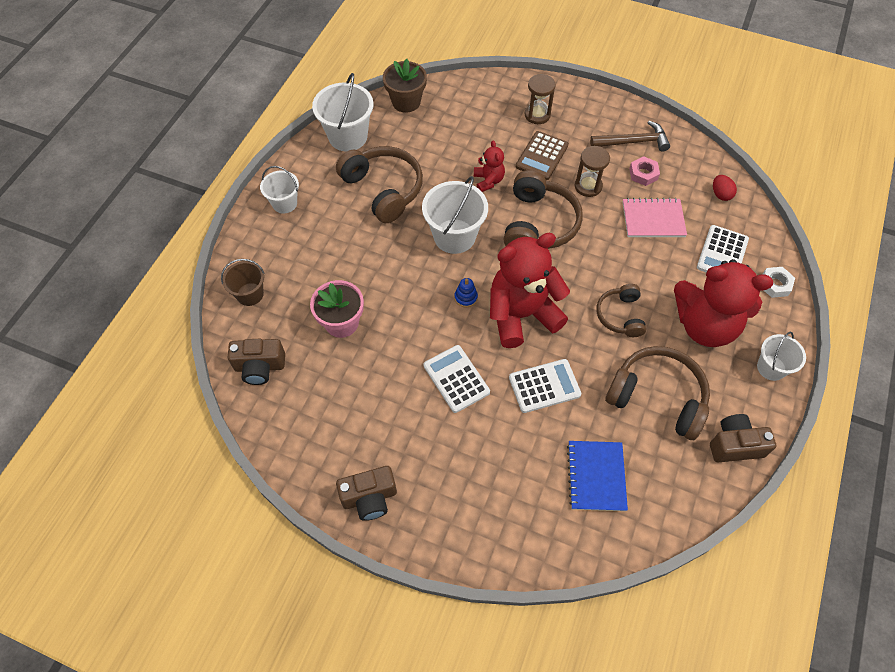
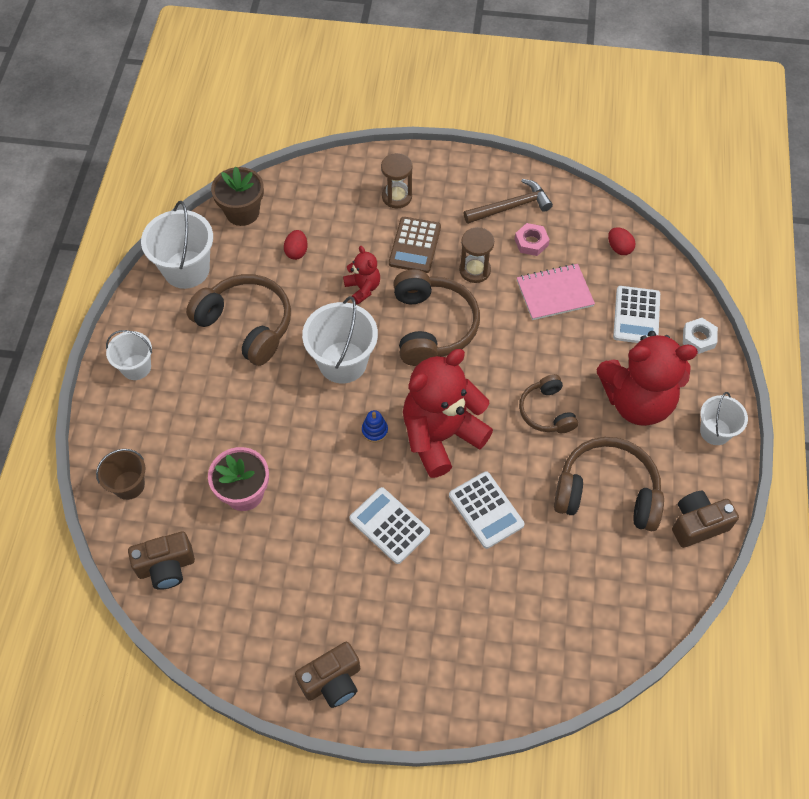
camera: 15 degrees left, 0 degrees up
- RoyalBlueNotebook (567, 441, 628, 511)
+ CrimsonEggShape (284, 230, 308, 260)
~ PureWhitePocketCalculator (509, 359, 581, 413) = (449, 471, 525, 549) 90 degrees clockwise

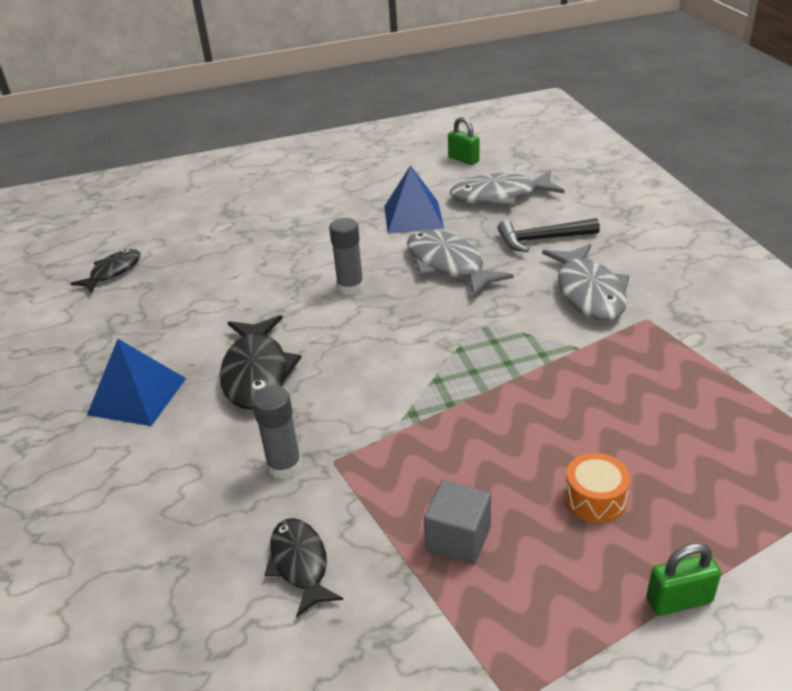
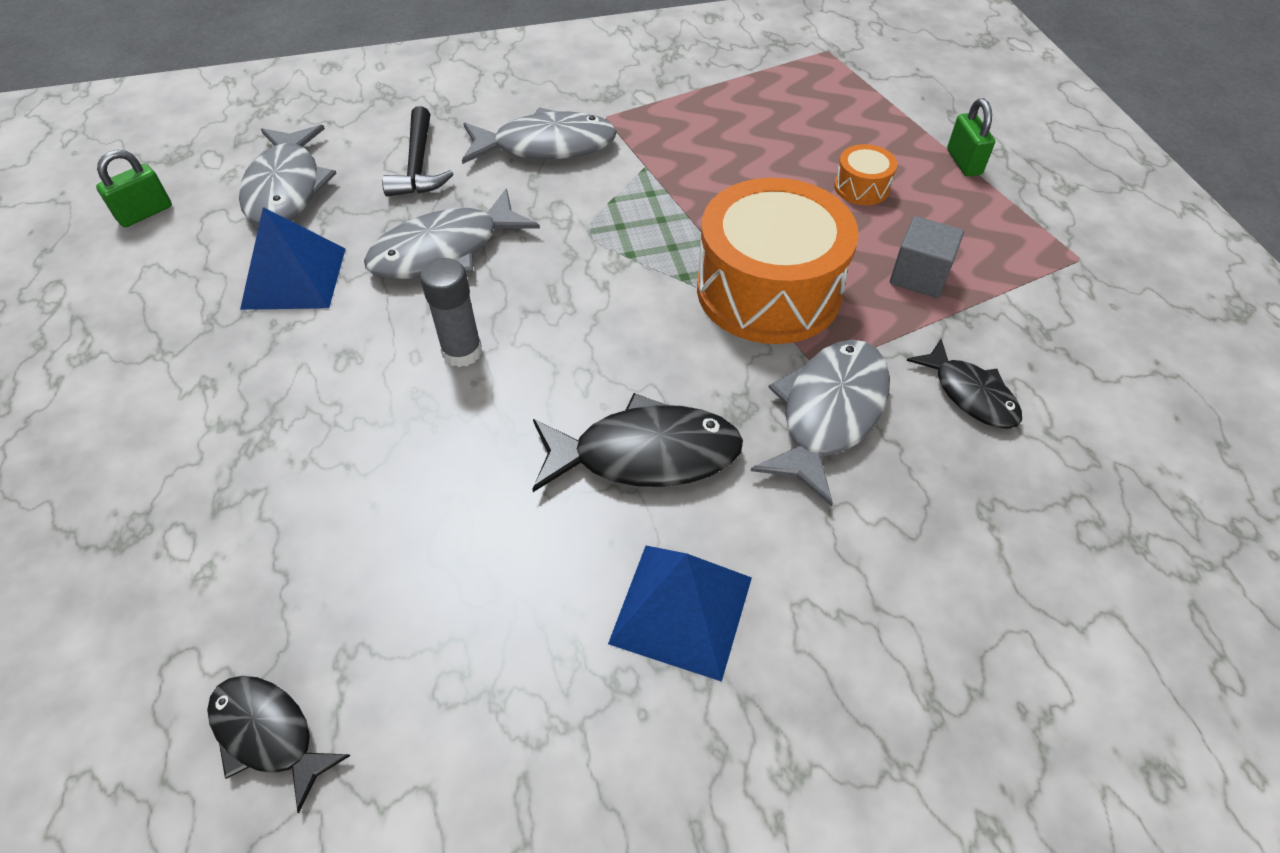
camera: 90 degrees left, 15 degrees up
+ OrangeColouredSnareDrum (697, 178, 859, 344)
~ GreyGlue (252, 386, 302, 479) to GreyToyFish (751, 339, 890, 507)
~ BlackToyFish (265, 518, 343, 618) = (906, 338, 1022, 429) 105 degrees counterclockwise

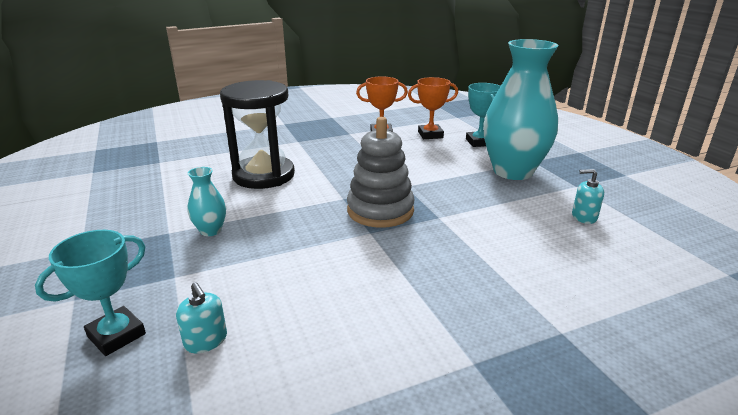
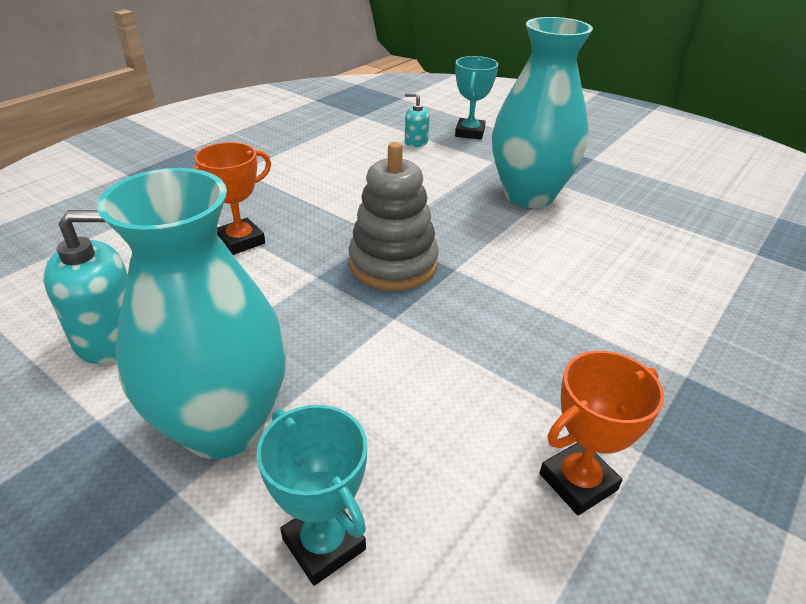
camera: 150 degrees right, 10 degrees up
- BlackSandglass (220, 80, 295, 189)
~ OrangeColouredTrophy (408, 77, 458, 139) to (192, 142, 271, 255)
~ TurquoiseVase (187, 167, 226, 236) = (492, 17, 593, 208) x2.35
~ TurquoisePumpBottle (572, 169, 604, 224) = (43, 210, 128, 364) x1.81

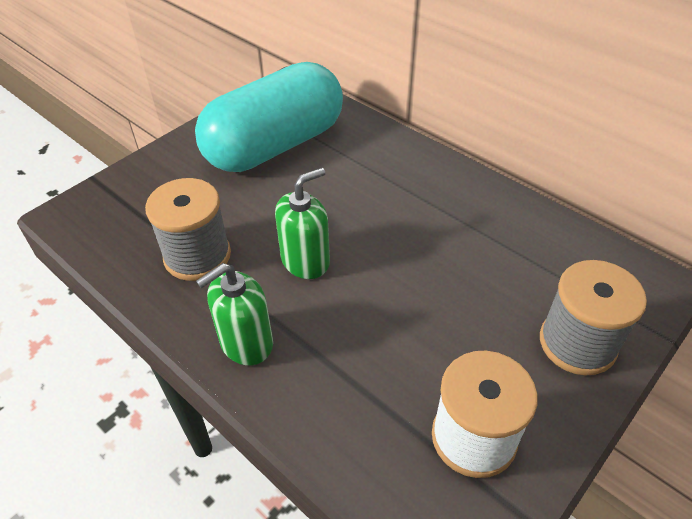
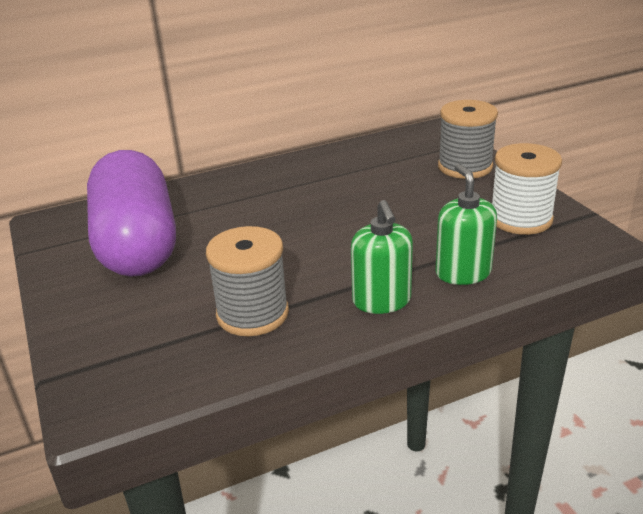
camera: 65 degrees left, 15 degrees down
~ LeafGreenPumpBottle (275, 168, 330, 279) to (435, 164, 497, 285)
~ TurquoisePill (195, 62, 343, 172) to VioletPill (87, 150, 176, 277)

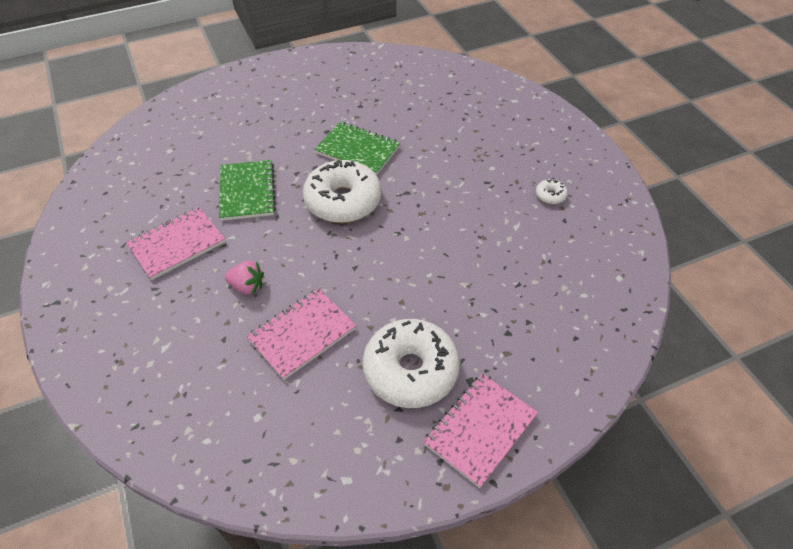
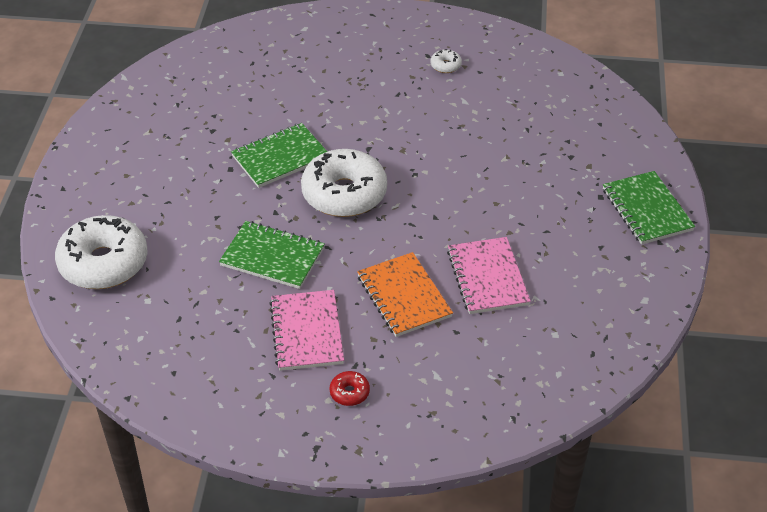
camera: 60 degrees left, 5 degrees down
+ CrimsonDonut (330, 371, 370, 406)
~ PureWhiteDonut (363, 319, 460, 408) to (55, 215, 148, 289)
~ PinkBerry (225, 261, 264, 295) to OrangeColouredNotebook (357, 252, 453, 337)
~ PinkNotebook (423, 373, 538, 488) to LeafGreenNotebook (603, 171, 695, 245)

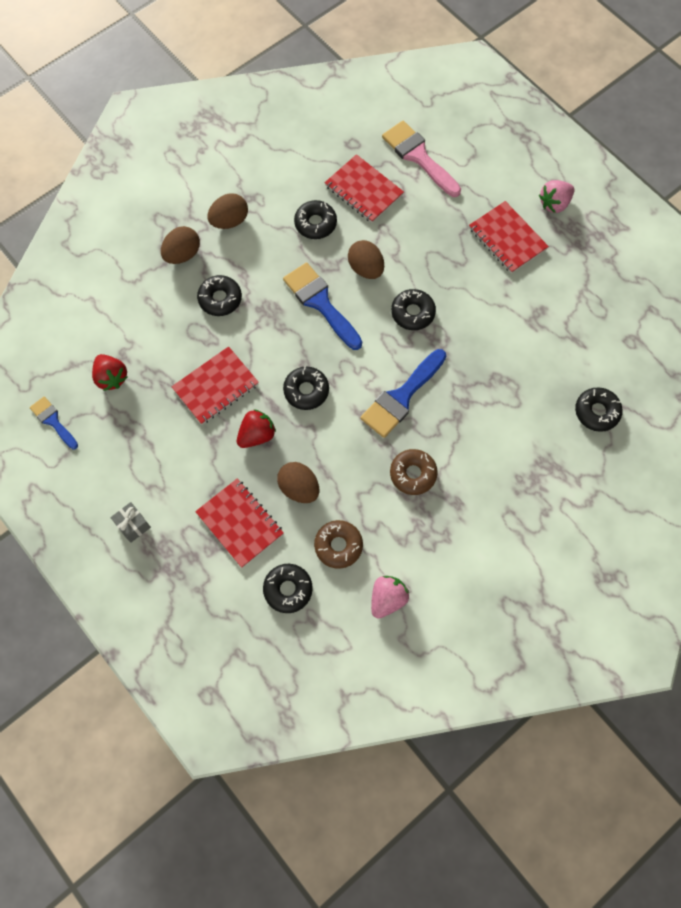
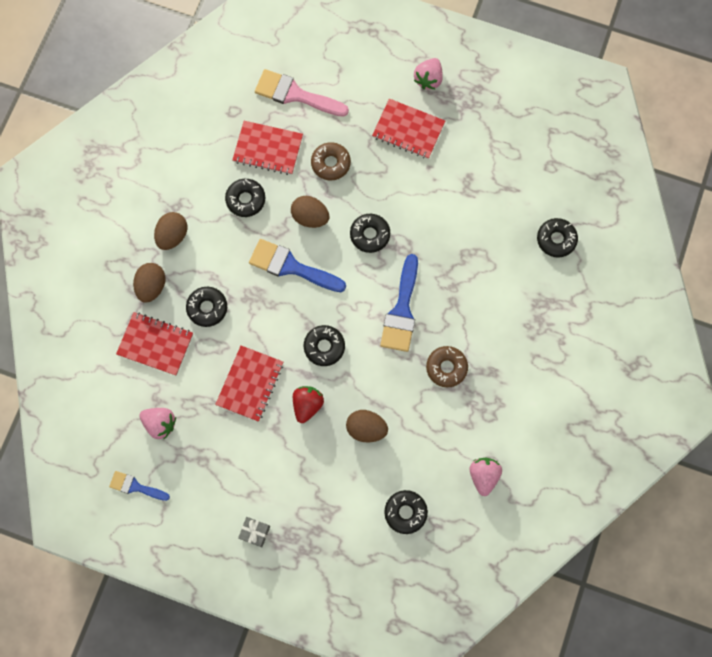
camera: 30 degrees left, 5 degrees up
~ CrimsonNotebook (195, 479, 284, 568) to (116, 312, 193, 376)
~ RussetDonut (314, 520, 363, 569) to (311, 142, 351, 181)
~ CrimsonBerry (92, 354, 128, 391) to PinkBerry (139, 408, 176, 440)

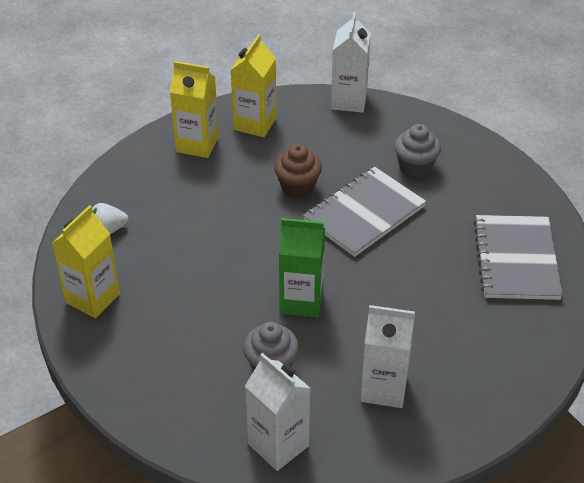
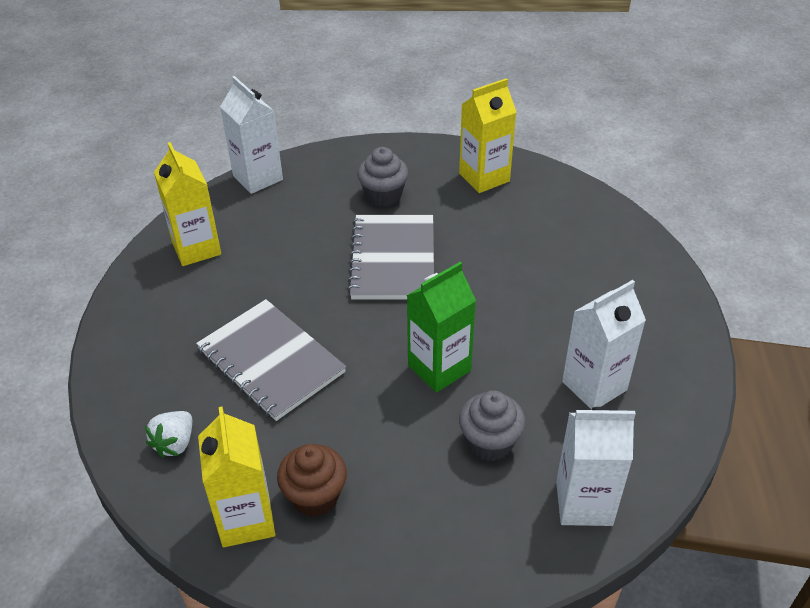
camera: 45 degrees left, 0 degrees up
~ BrightYellowJuiceCarton (170, 61, 219, 158) to (459, 78, 516, 193)
~ RussetMuffin (274, 144, 322, 199) to (277, 444, 347, 517)
~ GreyNotebook (474, 215, 563, 300) to (196, 299, 346, 421)

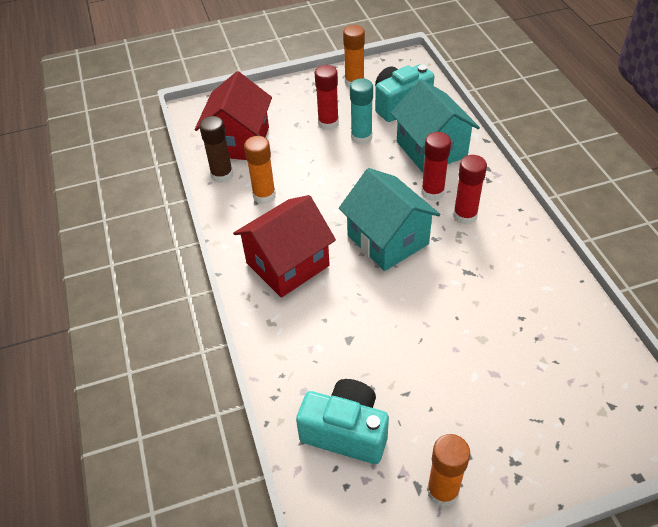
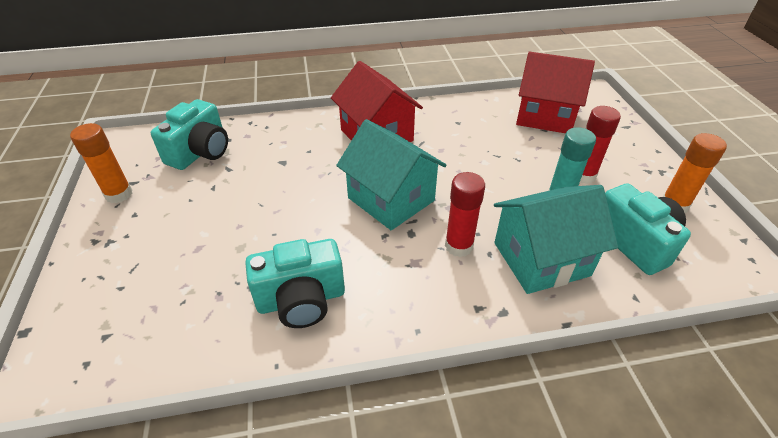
camera: 95 degrees right, 5 degrees down
- RussetGlue (199, 116, 233, 183)
- OrangeColouredGlue (244, 136, 276, 204)
- CrimsonGlue (453, 155, 487, 225)
+ TurquoiseCompactCamera (245, 239, 345, 328)
~ TurquoiseToyHouse (339, 168, 440, 271) = (336, 119, 446, 230) 75 degrees clockwise

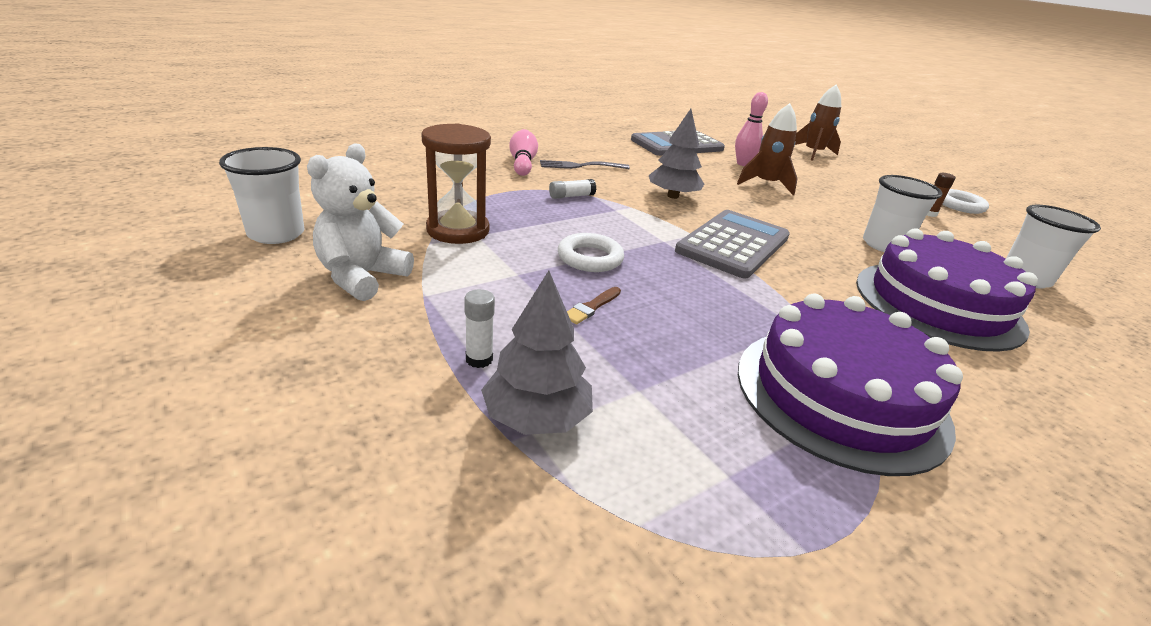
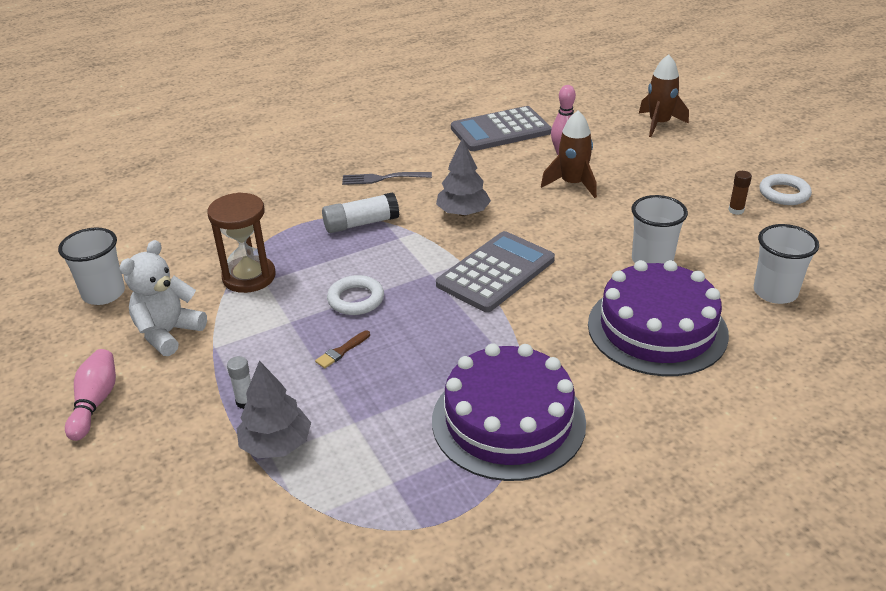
camera: 10 degrees right, 5 degrees up
~ PinkTenpin (509, 129, 538, 176) to (65, 349, 116, 441)
~ PureWhiteGlue (549, 179, 596, 199) = (322, 192, 399, 233) x1.72

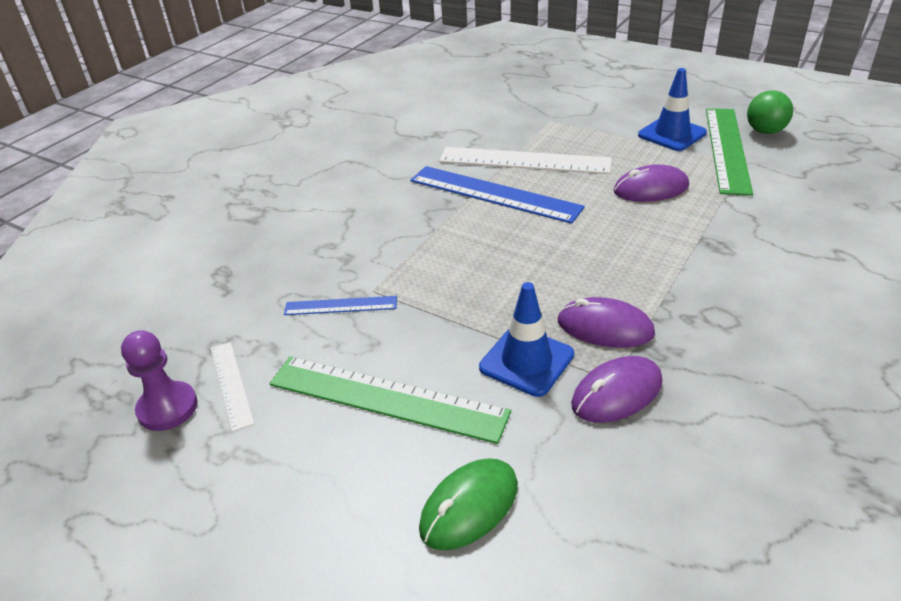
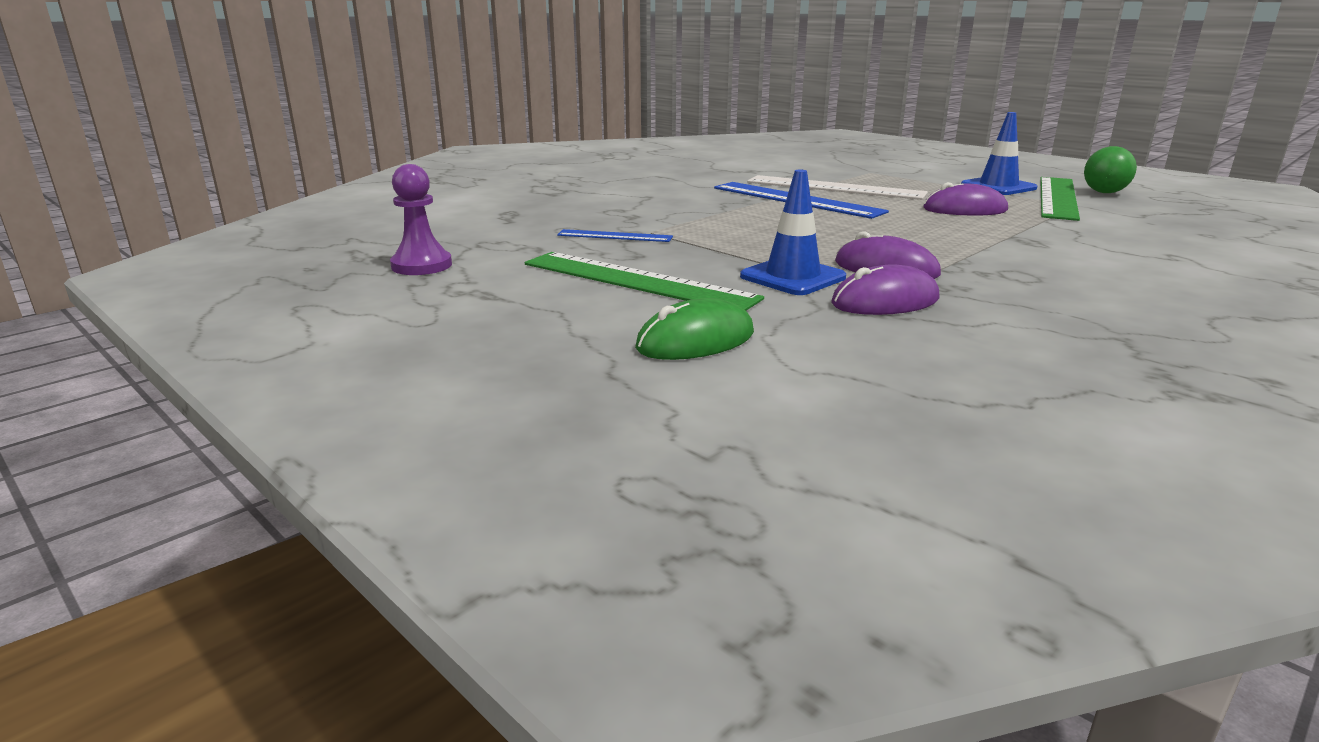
camera: 10 degrees right, 15 degrees down
- PureWhiteRuler (211, 342, 255, 432)

